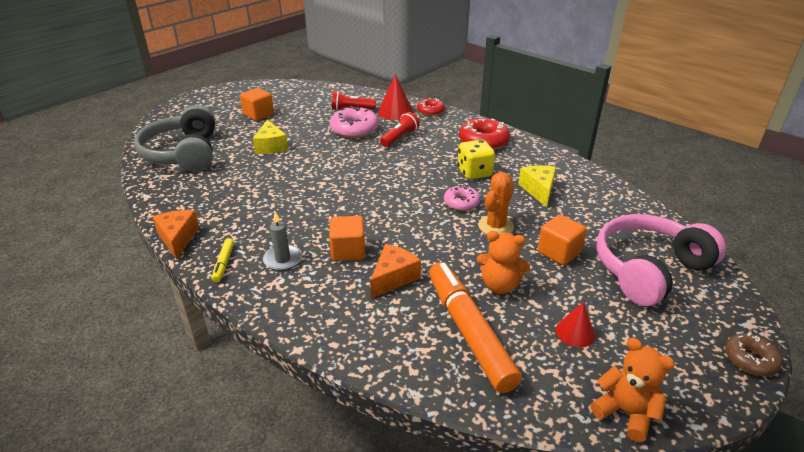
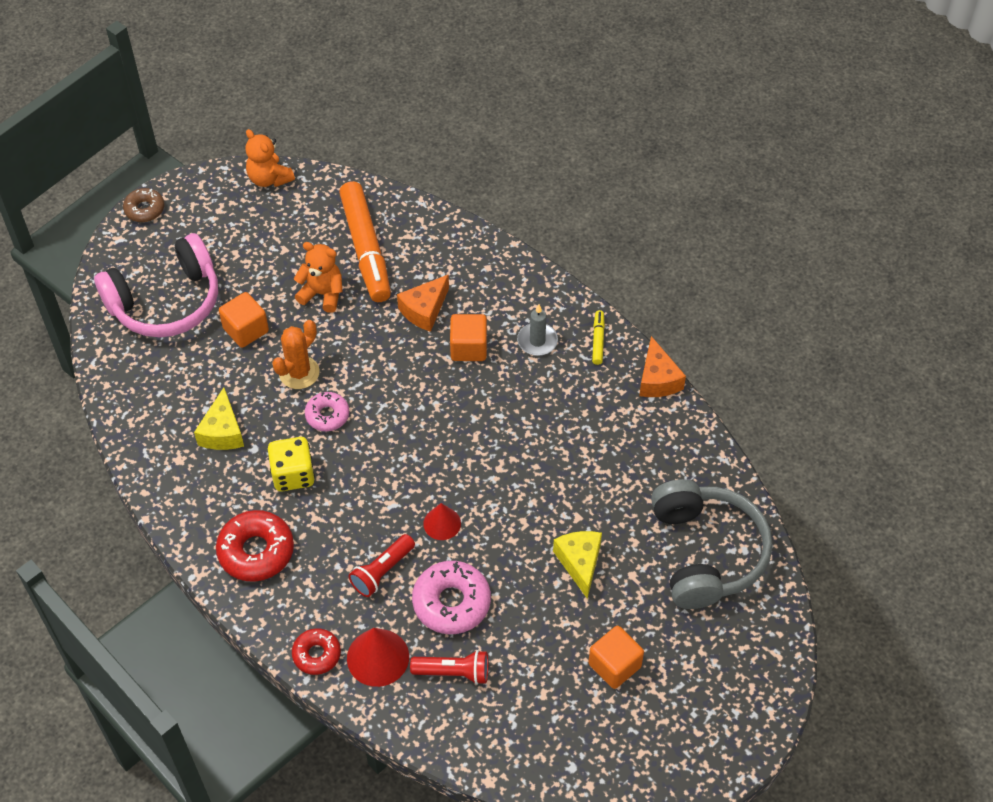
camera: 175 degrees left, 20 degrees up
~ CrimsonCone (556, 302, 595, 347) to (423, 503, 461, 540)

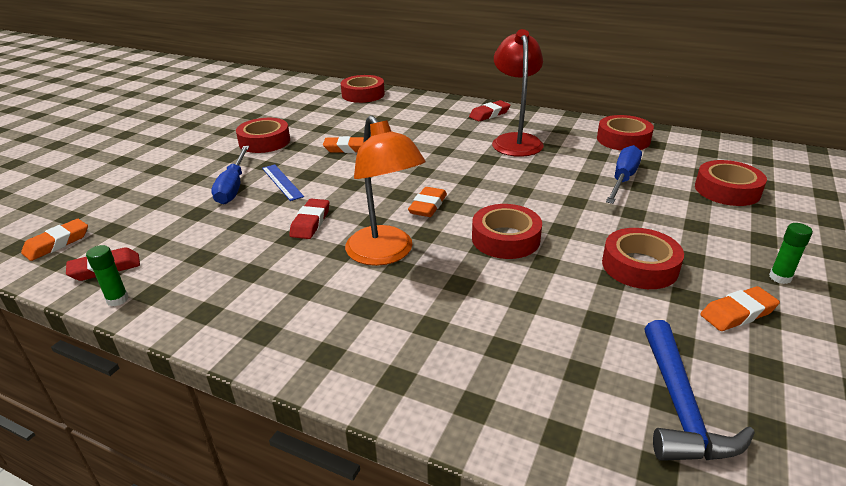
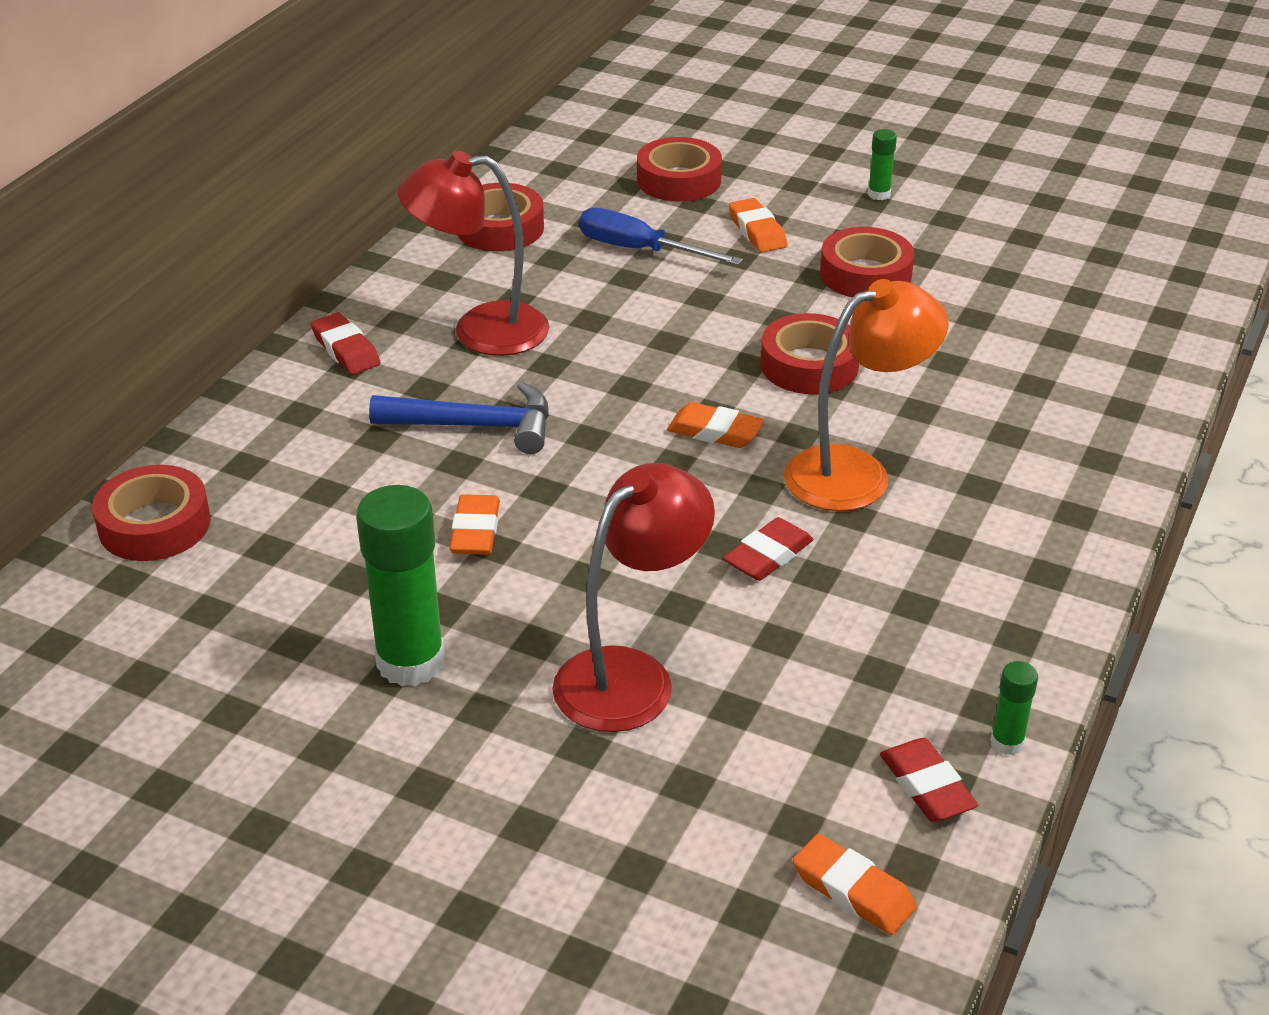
camera: 90 degrees left, 5 degrees up
- RoyalBlueRuler (262, 164, 304, 201)
~ RoyalBlueHammer (644, 320, 755, 461) to (369, 382, 549, 454)
~ OrangeColouredEraser (700, 286, 780, 331) to (729, 198, 788, 253)
~ RoyalBlueScrewdriver (211, 146, 249, 204) to CrimsonDeskLamp (552, 463, 715, 732)
~ CrimsonStickyTape (236, 118, 290, 153) to LeafGreenGlue (356, 485, 445, 686)
~ CrimsonEraser (289, 199, 329, 239) = (723, 517, 814, 581) 60 degrees counterclockwise

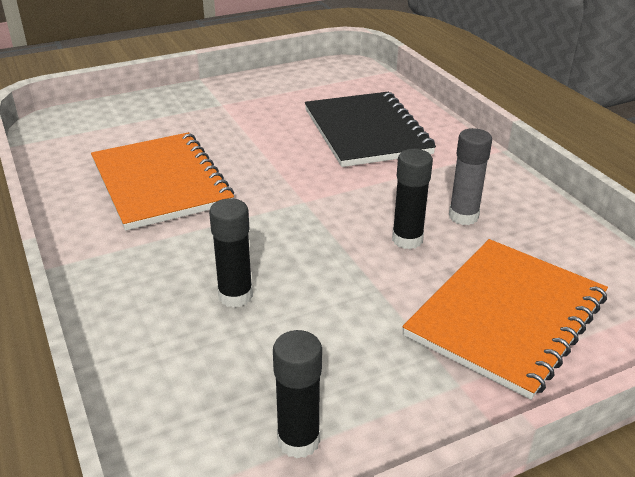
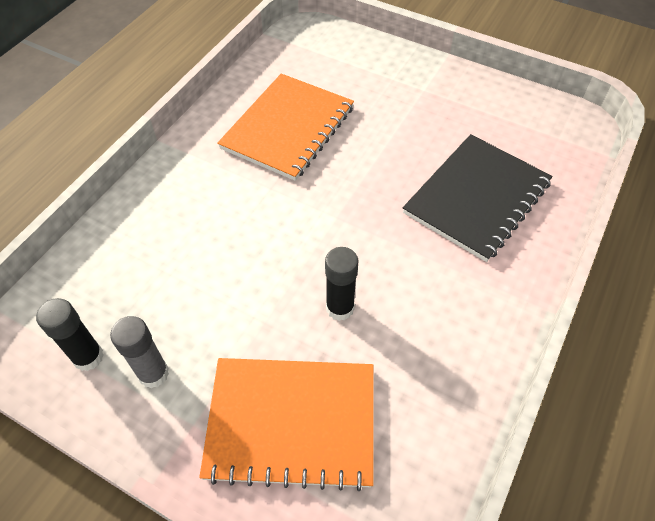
camera: 55 degrees right, 20 degrees up
- BlackGlue (209, 198, 253, 308)
~ GreyGlue (449, 128, 492, 225) to (110, 316, 169, 388)

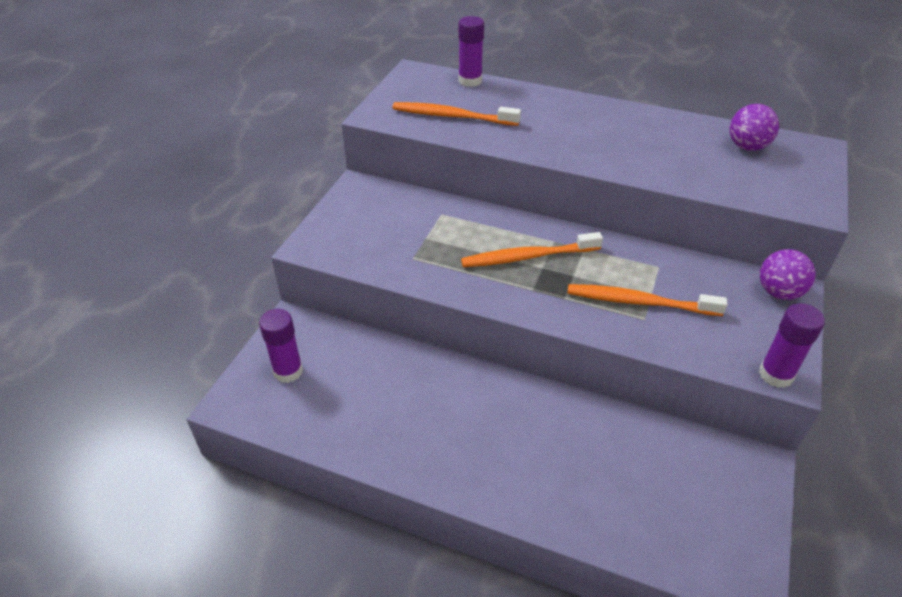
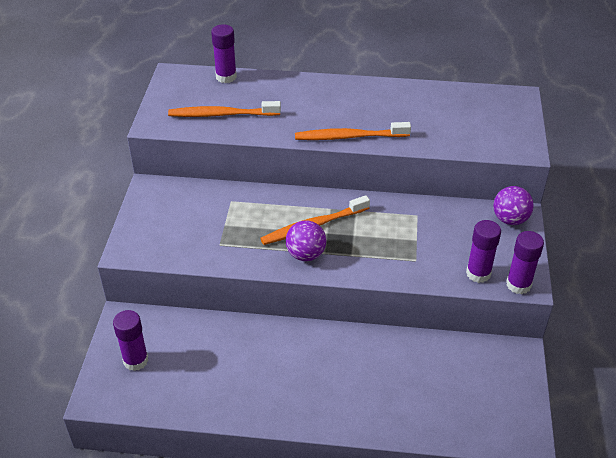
camera: 15 degrees left, 0 degrees up
+ VioletGlue (466, 220, 501, 283)
~ OrangeColouredDentalBrush (567, 284, 727, 316) to (295, 122, 411, 140)
~ VioletPlayBall (729, 104, 779, 151) to (286, 220, 326, 261)

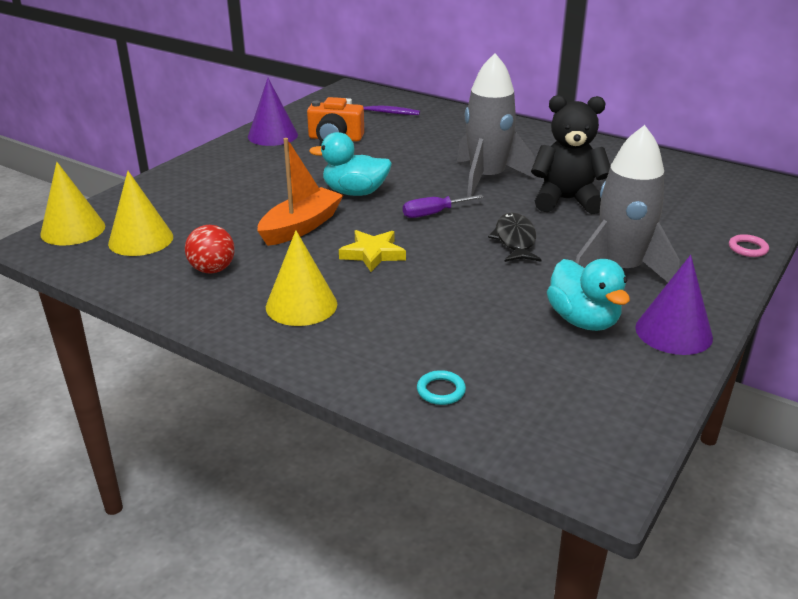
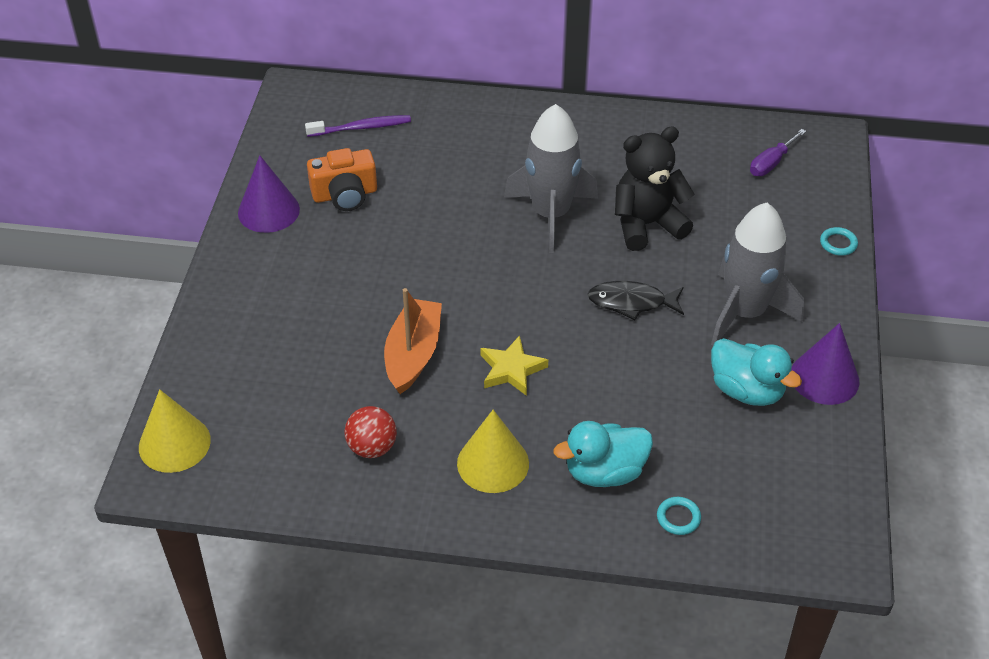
camera: 25 degrees left, 15 degrees up
- BrightYellowCone (108, 171, 173, 256)
~ TurquoiseToyDuck (309, 132, 392, 196) to (554, 421, 653, 487)
~ VioletScrewdriver (403, 195, 484, 218) to (750, 129, 806, 176)
~ PinkRing (729, 234, 769, 257) to TurquoiseRing (820, 227, 858, 256)
~ BlackToyFish (488, 213, 541, 262) = (587, 281, 684, 320) 60 degrees counterclockwise

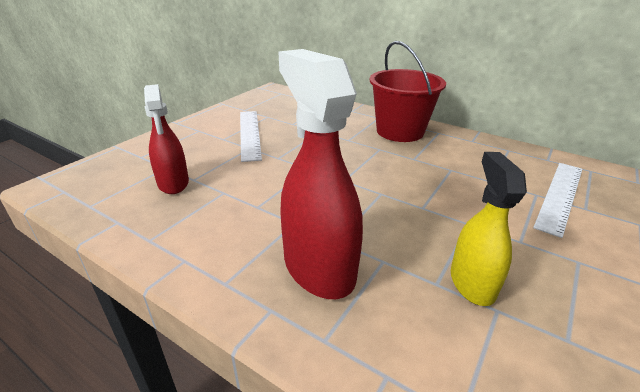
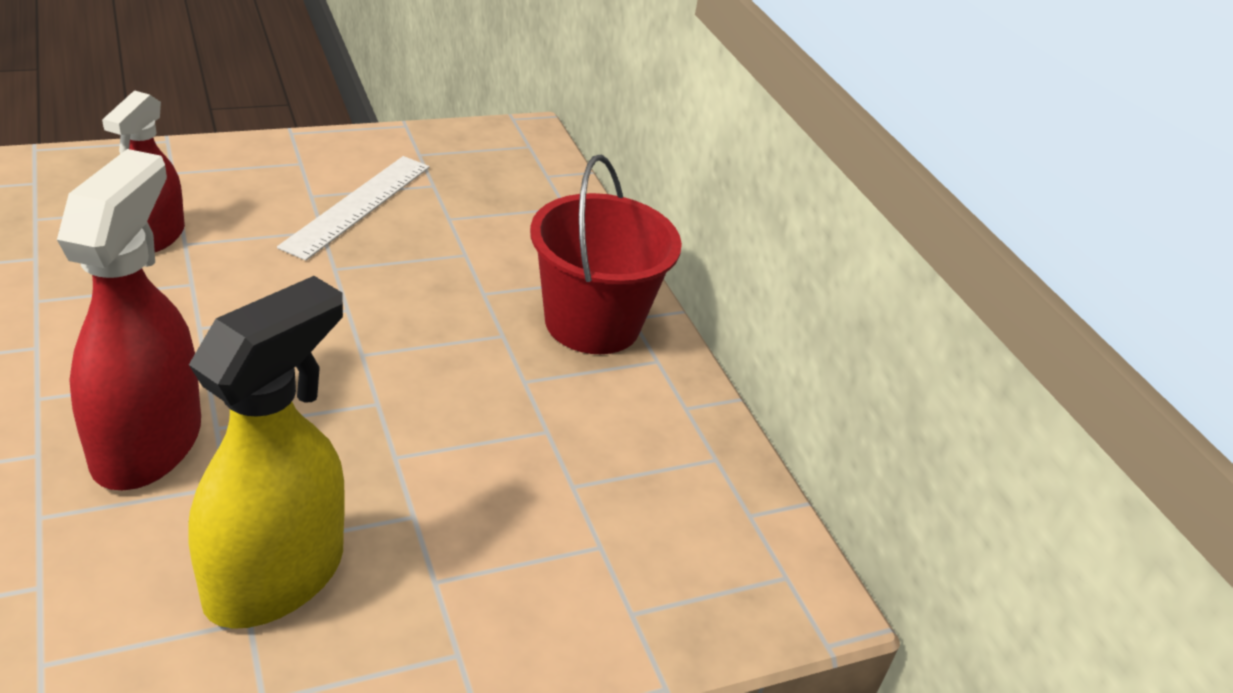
camera: 30 degrees right, 5 degrees up
- PureWhiteRuler (533, 163, 582, 238)
~ BrightYellowSprayCleaner (451, 152, 527, 306) = (188, 276, 345, 629) x1.59

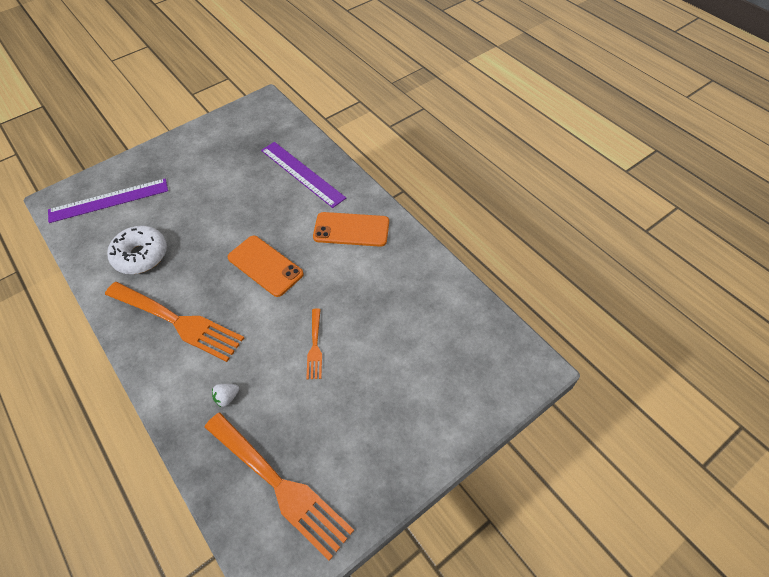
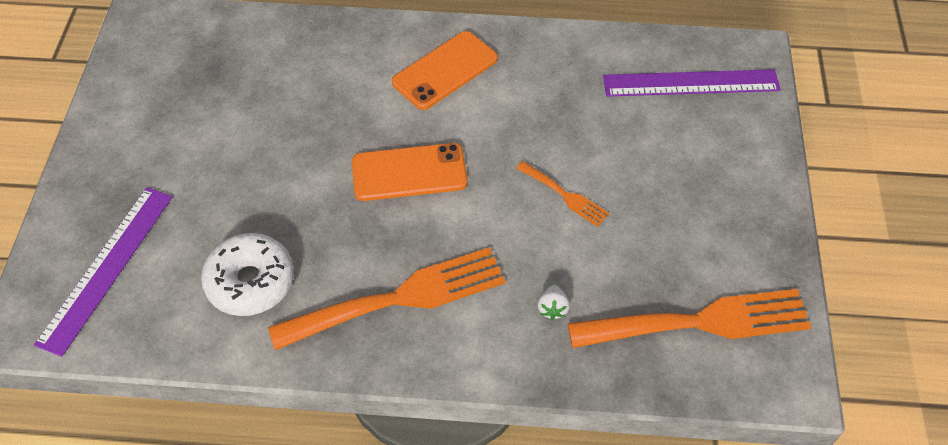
camera: 50 degrees left, 0 degrees up
~ VioletRuler (261, 142, 346, 208) to (603, 69, 781, 97)

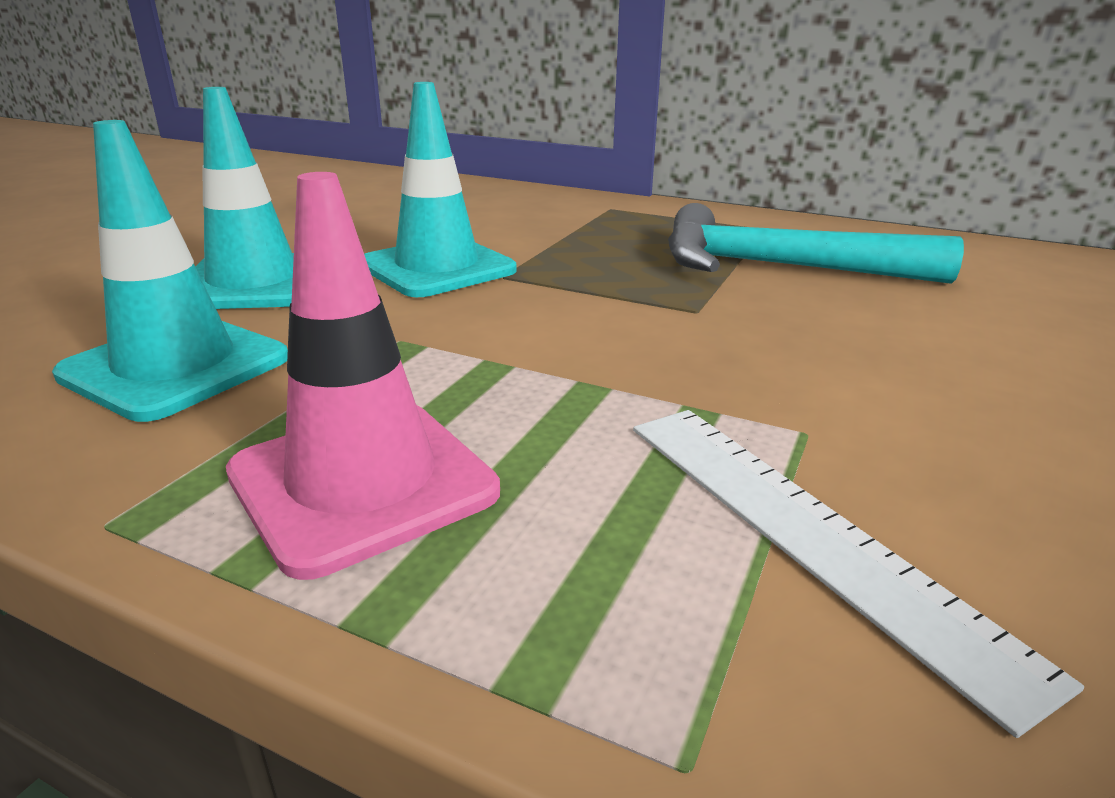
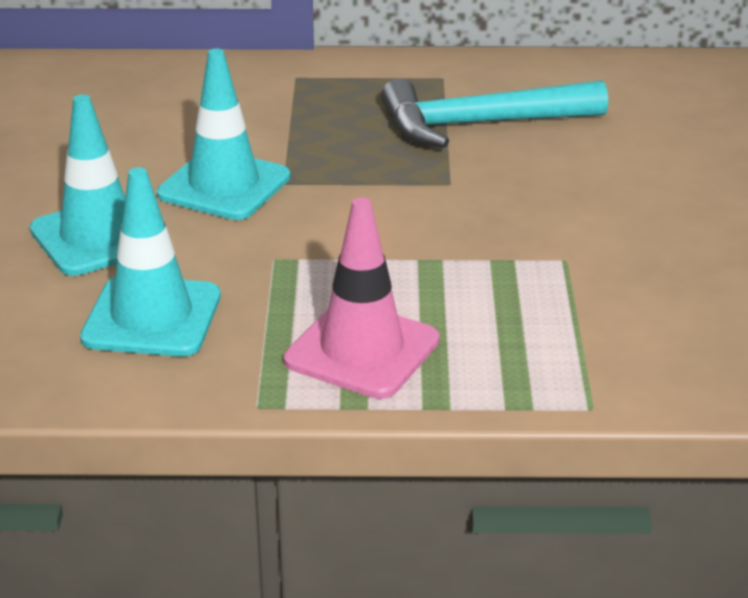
camera: 25 degrees left, 5 degrees up
- PureWhiteRuler (633, 410, 1084, 738)

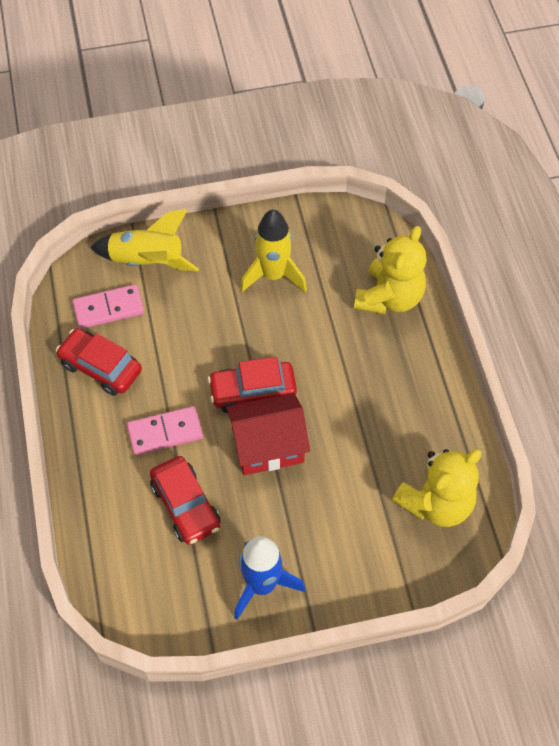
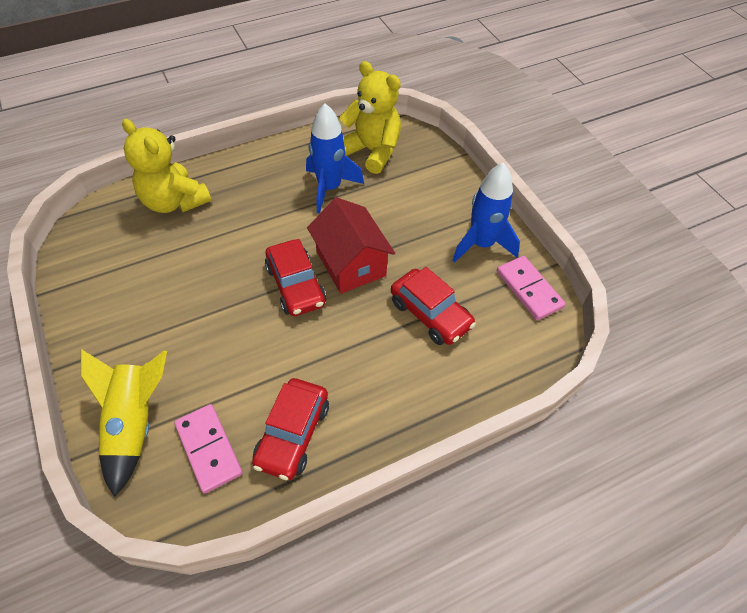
camera: 105 degrees left, 5 degrees down
- BrightYellowSpaceship (240, 209, 307, 292)
+ RoyalBlueSpaceship (306, 103, 364, 214)
~ PinkDominoTile (127, 406, 203, 455) to (497, 256, 565, 320)
~ CrimsonCar (150, 456, 220, 545) = (391, 267, 476, 345) 90 degrees clockwise
~ BrightYellowStuffedBear (354, 226, 427, 315) = (122, 119, 211, 213) 150 degrees counterclockwise

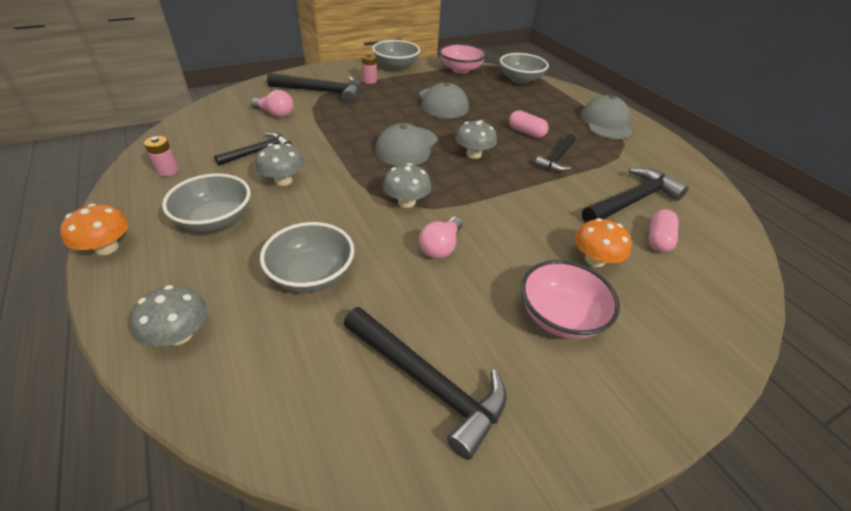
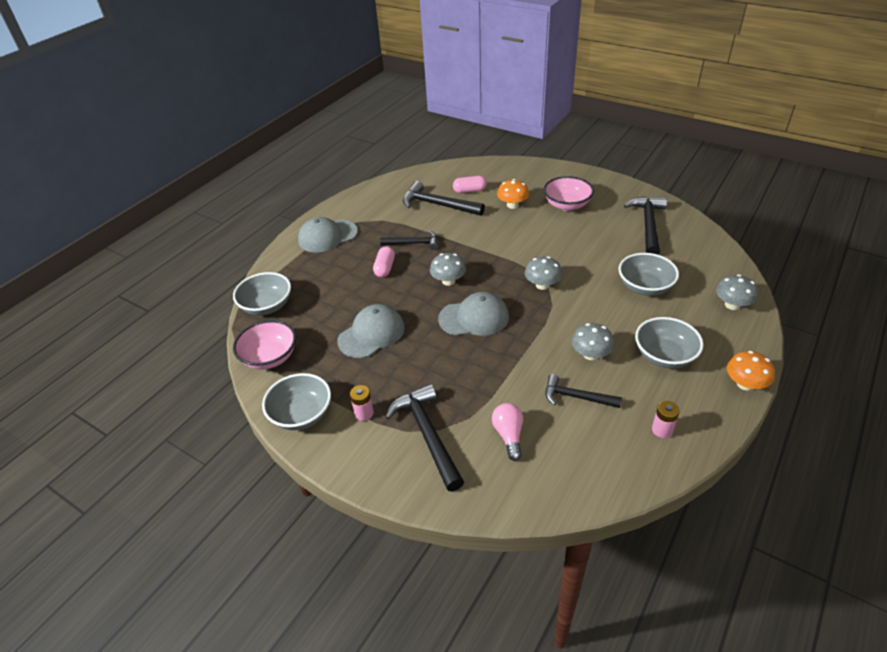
camera: 115 degrees left, 0 degrees up
- PinkLightBulb (419, 217, 462, 259)

